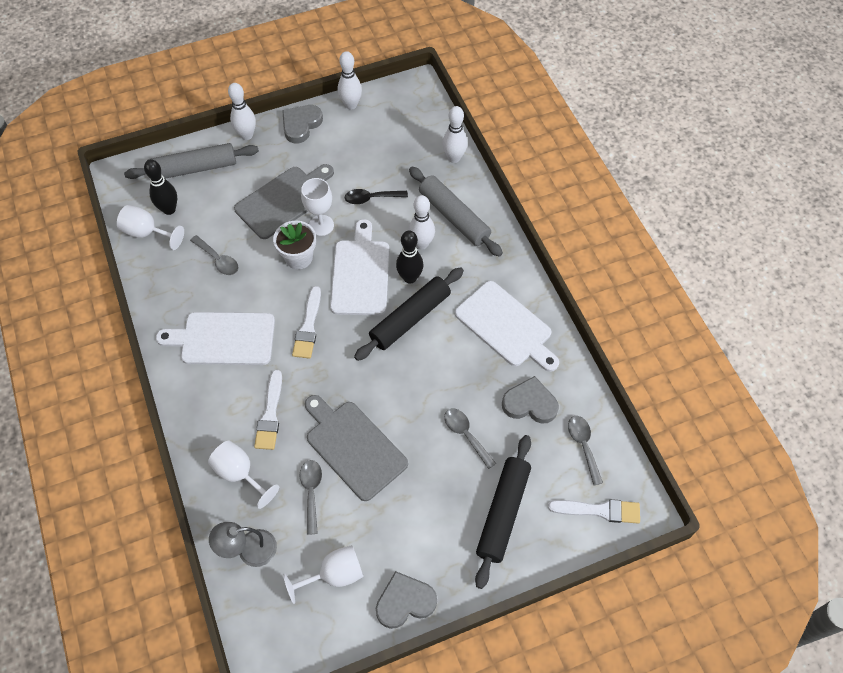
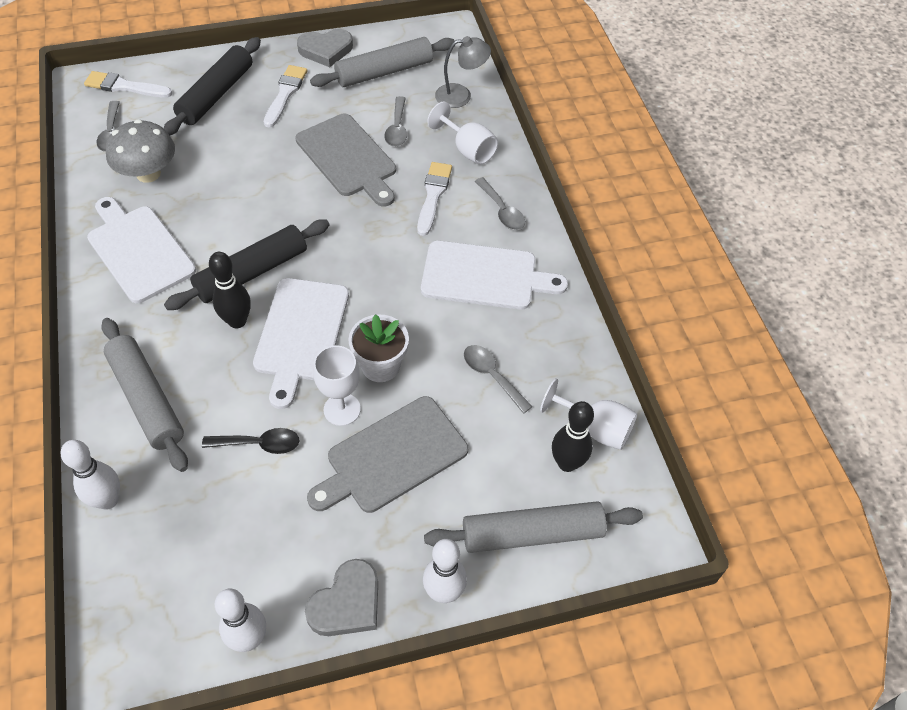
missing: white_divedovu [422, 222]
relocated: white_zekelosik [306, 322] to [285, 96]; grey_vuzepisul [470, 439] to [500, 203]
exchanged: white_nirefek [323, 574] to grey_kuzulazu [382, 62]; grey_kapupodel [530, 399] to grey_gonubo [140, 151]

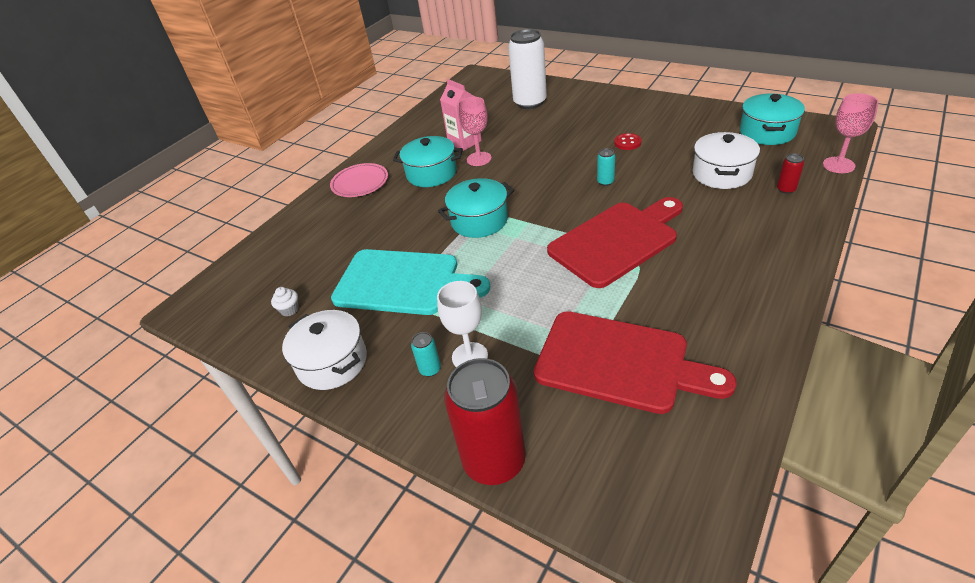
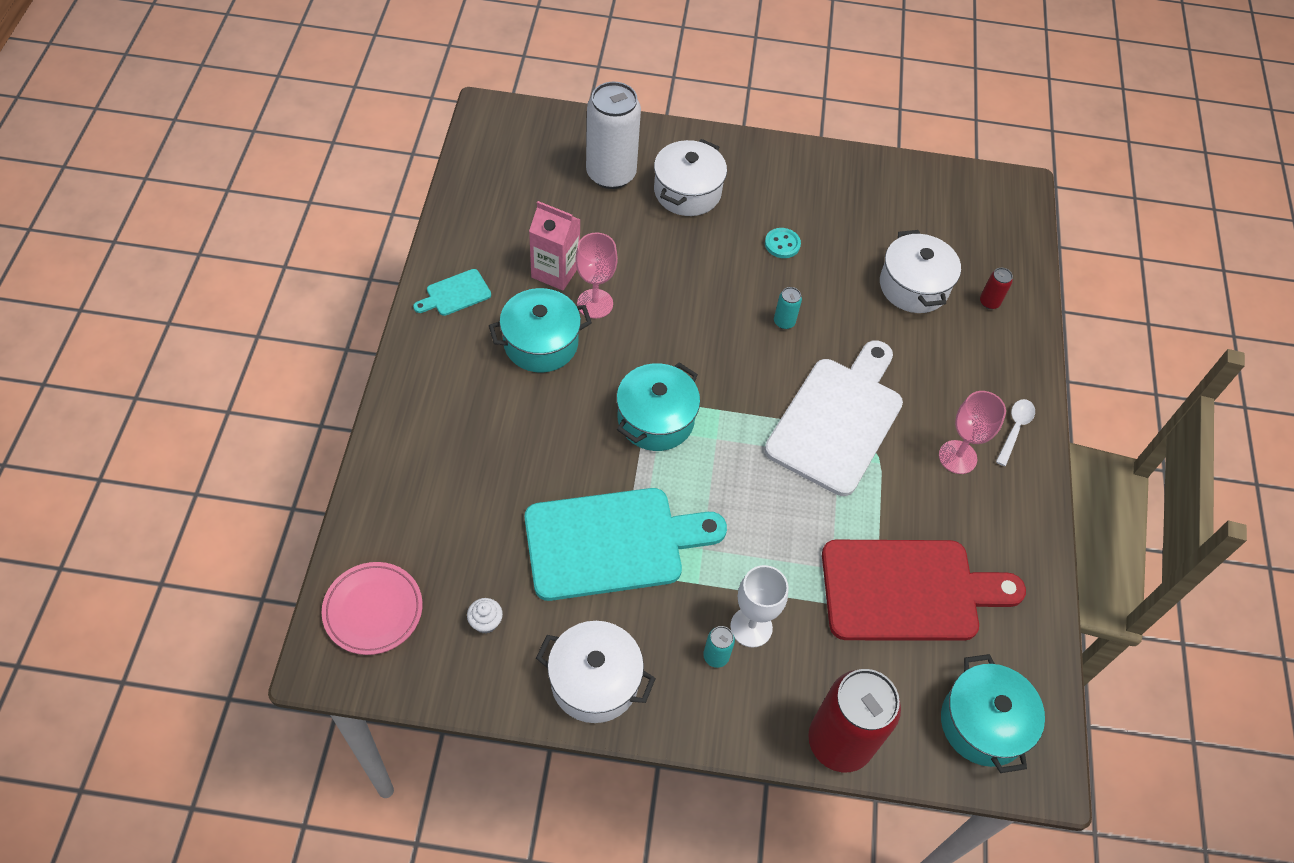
appeared: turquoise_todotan [452, 292]; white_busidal [690, 177]; white_vuzepisul [1015, 432]
relocated: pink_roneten [359, 180] to [372, 608]; turquoise_busidal [772, 119] to [993, 713]; pink_nirefek [851, 133] to [972, 432]
colour: red_todotan [615, 242] to white_todotan [833, 418]; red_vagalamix [627, 141] to turquoise_vagalamix [783, 243]

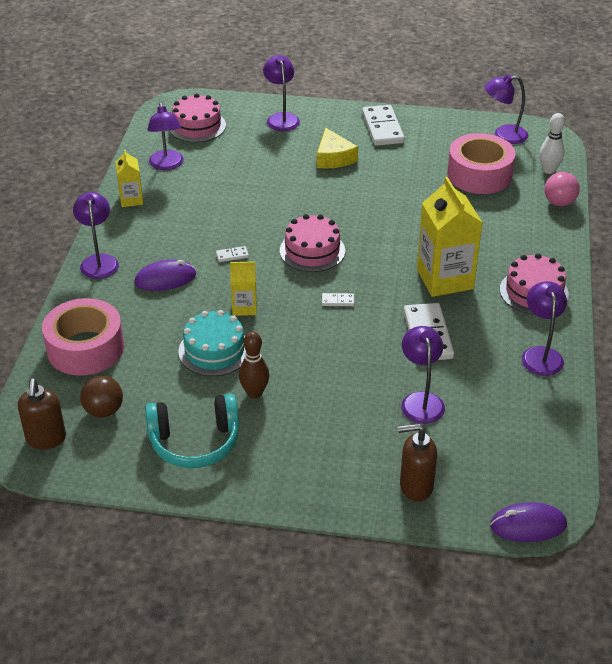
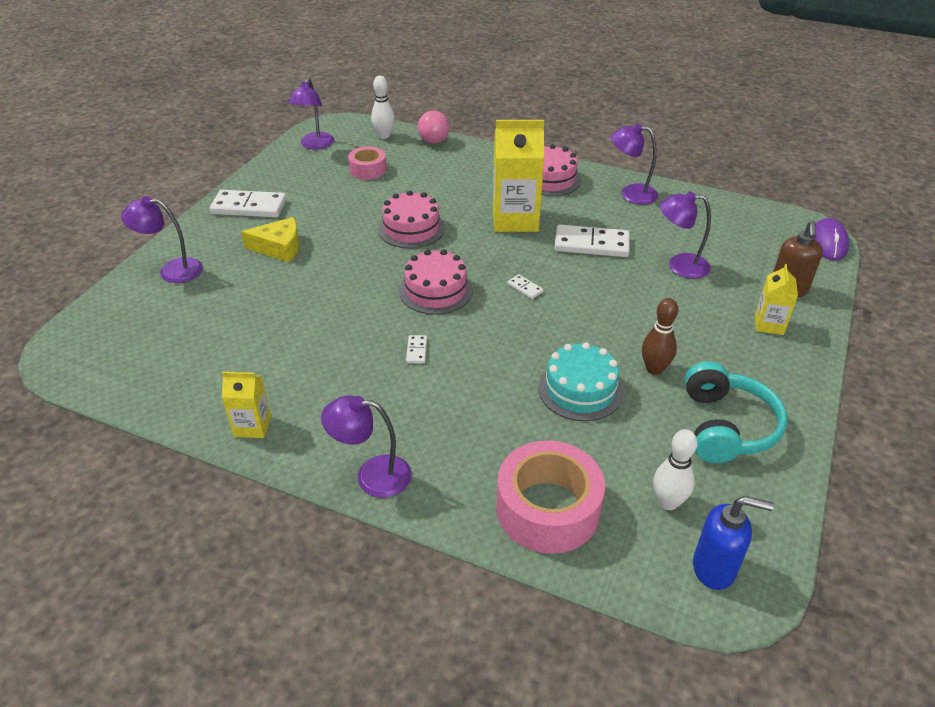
missing: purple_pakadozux [165, 275]; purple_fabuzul [165, 136]
relocated: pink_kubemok [197, 117] to [411, 219]; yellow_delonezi [243, 288] to [776, 299]
exchanged: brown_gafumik [101, 396] to white_divedovu [675, 469]
colour: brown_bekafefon [42, 414] to blue_bekafefon [733, 543]
spun: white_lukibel [338, 299] = [525, 286] 60 degrees counterclockwise
size: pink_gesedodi [481, 163] = [367, 163] x0.57

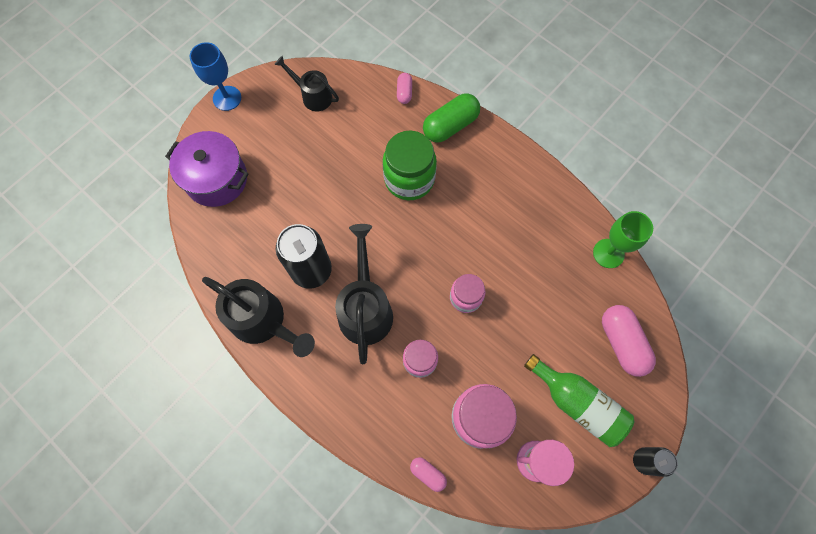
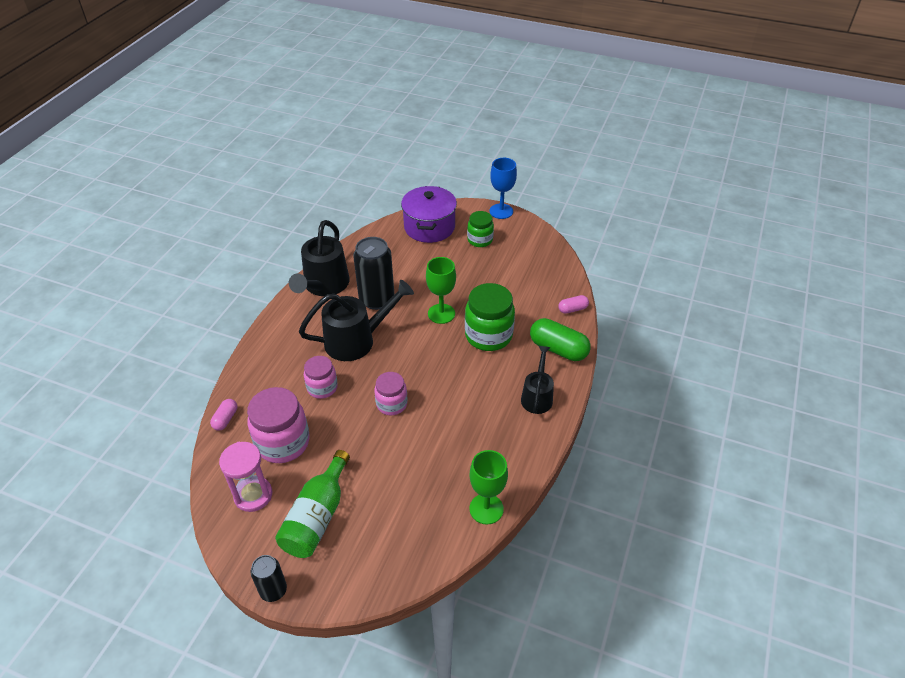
missing: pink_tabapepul [629, 341]
appeared: green_nirefek [441, 290]; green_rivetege [480, 229]
relocated: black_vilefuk [306, 83] to [537, 380]

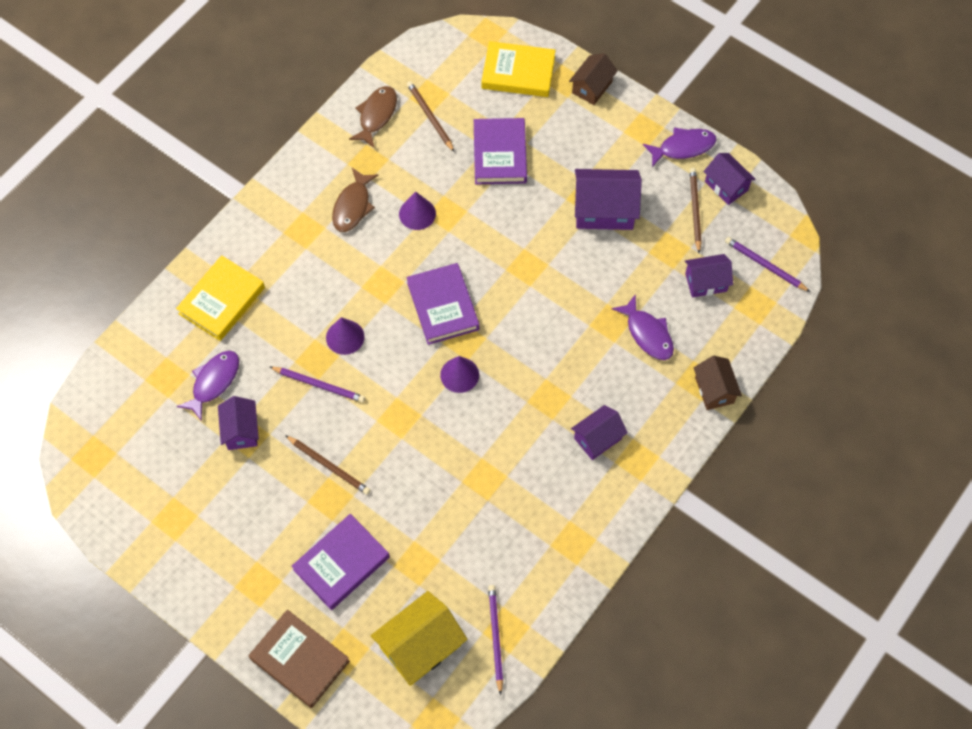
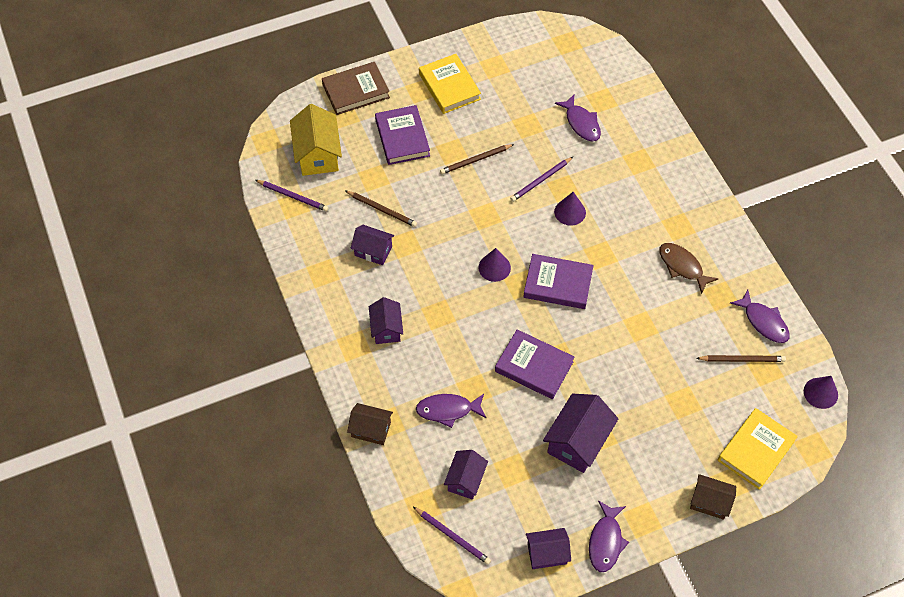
relocated: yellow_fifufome [220, 298] to [450, 84]; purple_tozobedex [238, 423] to [372, 245]; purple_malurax [417, 211] to [821, 392]; purple_fifufome [500, 151] to [534, 364]; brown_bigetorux [696, 210] to [381, 209]
colour: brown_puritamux [373, 117] to purple_puritamux [760, 316]
spun: brown_tozobedex [593, 79] = [713, 497] 45 degrees counterclockwise; purple_bigetorux [767, 264] = [452, 536] 60 degrees clockwise

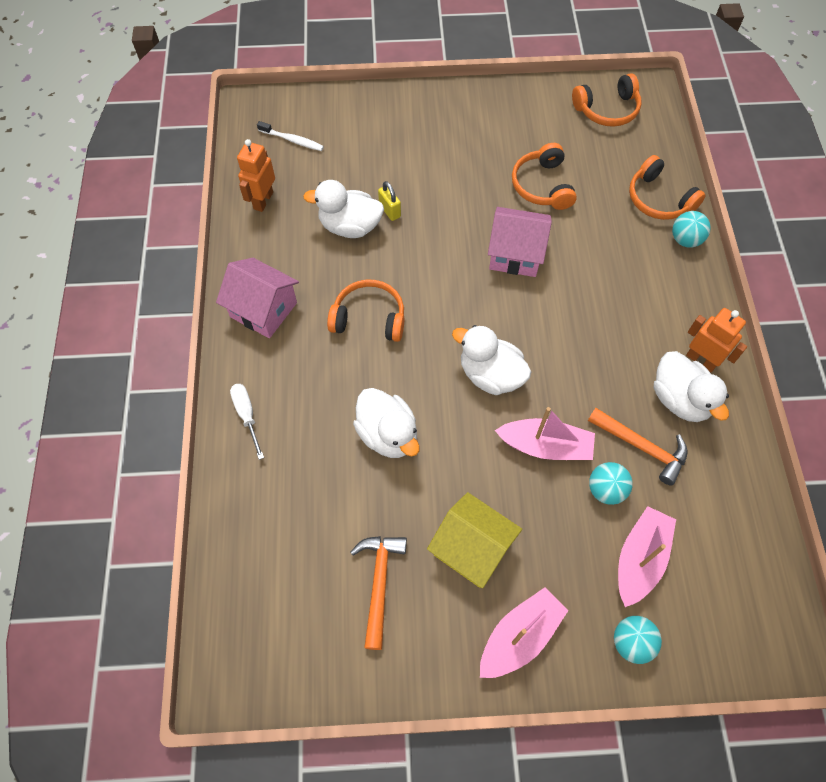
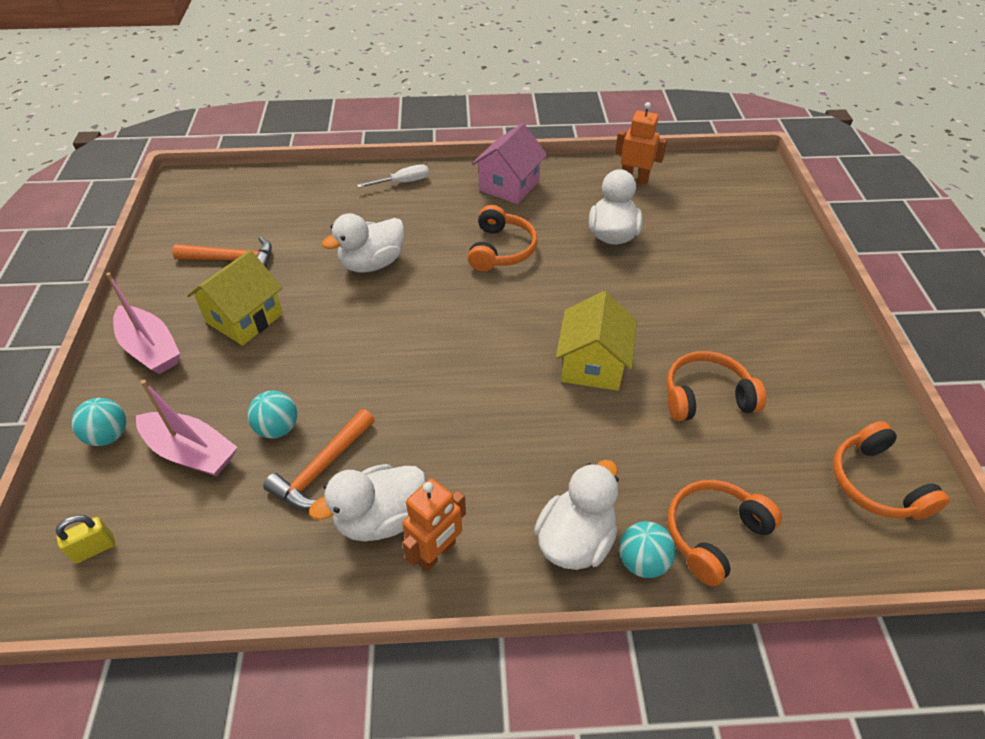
missing: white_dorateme [290, 136]; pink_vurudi [545, 433]
relocated: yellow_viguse [389, 201] to [85, 539]; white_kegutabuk [491, 360] to [576, 515]
colour: pink_tozobedex [520, 242] to yellow_tozobedex [596, 341]

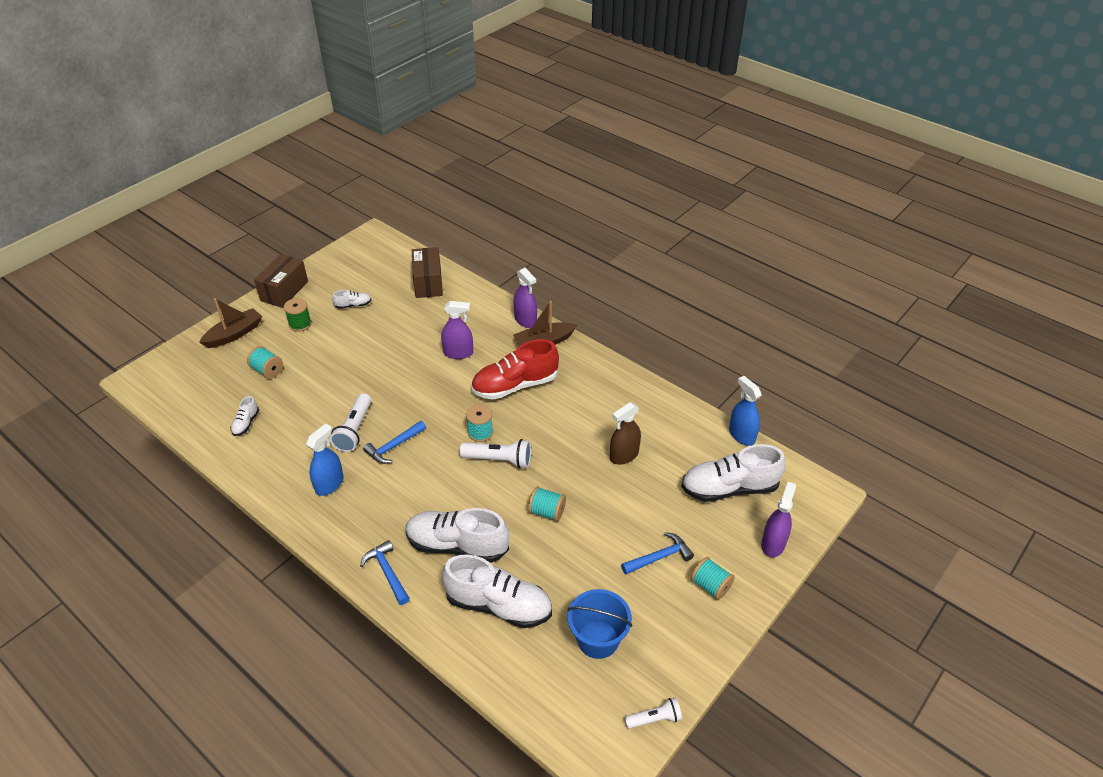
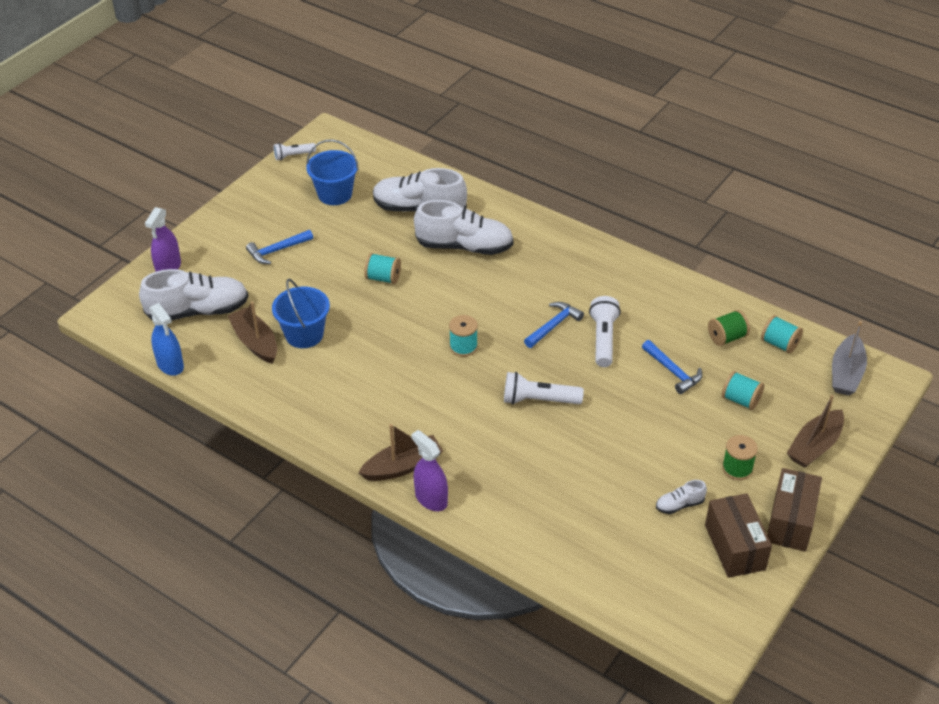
missing: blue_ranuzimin [325, 459]; purple_ranuzimin [457, 330]; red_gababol [515, 369]
appeared: brown_vurudi [252, 332]; grey_vurudi [849, 358]
relocated: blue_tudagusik [385, 572] to [672, 367]; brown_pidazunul [427, 272] to [738, 535]; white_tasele [495, 454] to [544, 388]; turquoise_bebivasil [713, 578] to [782, 334]
exchanged: white_gababol [244, 416] to green_bebivasil [729, 328]; brown_ranuzimin [625, 433] to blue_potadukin [301, 313]

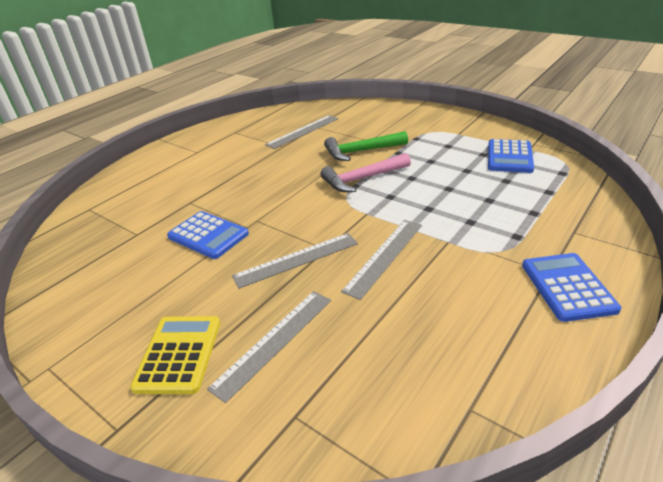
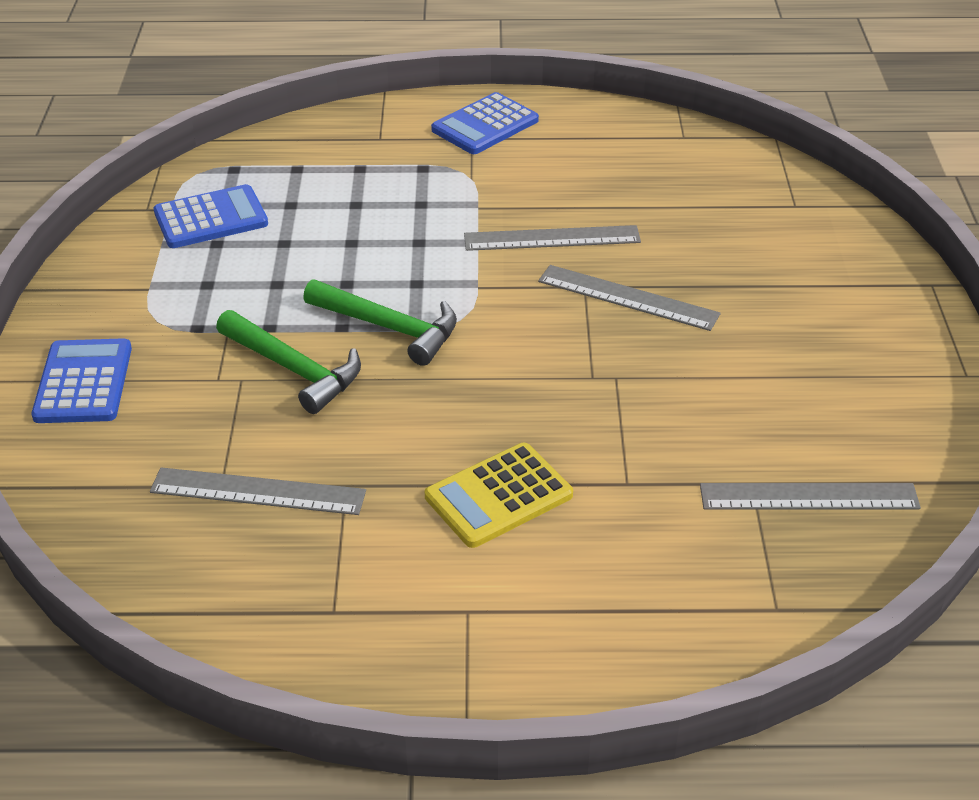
relocated: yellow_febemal [175, 355] to [499, 495]; blue_febemal [208, 235] to [81, 380]; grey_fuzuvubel [269, 347] to [810, 496]
colour: pink_tudagusik [366, 172] to green_tudagusik [380, 322]

